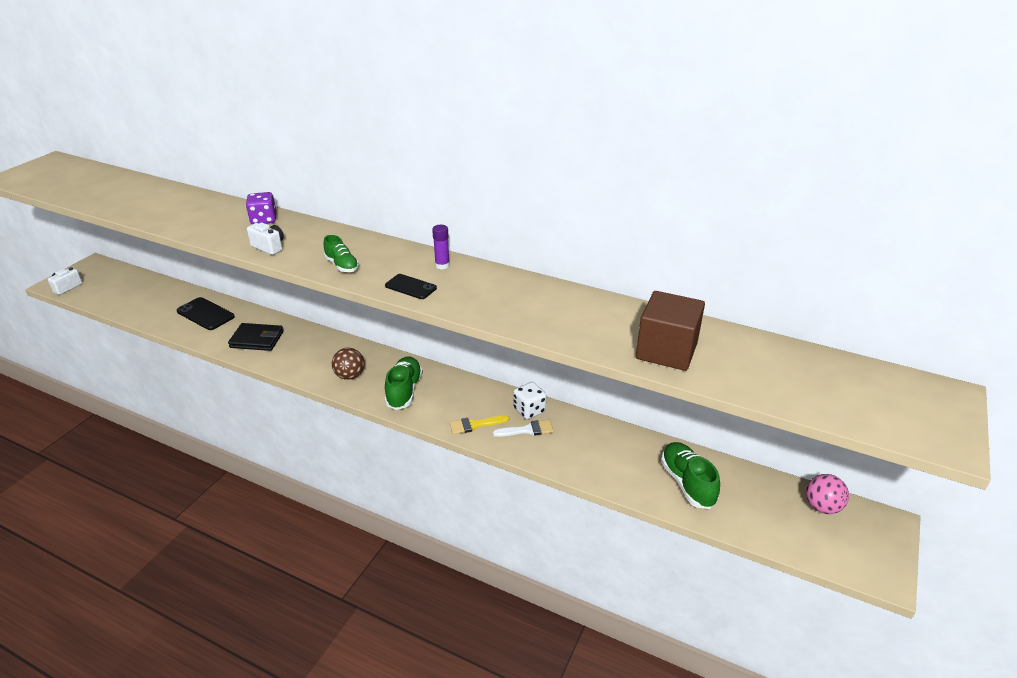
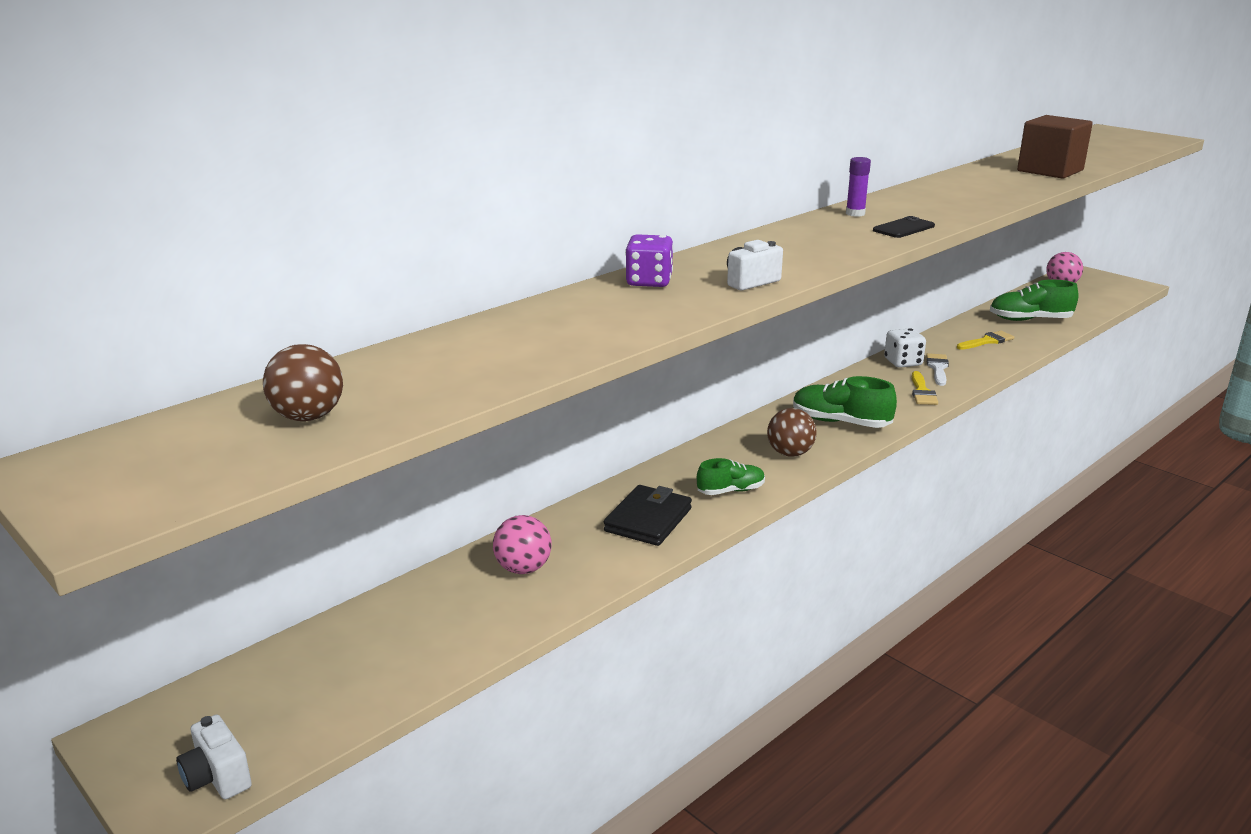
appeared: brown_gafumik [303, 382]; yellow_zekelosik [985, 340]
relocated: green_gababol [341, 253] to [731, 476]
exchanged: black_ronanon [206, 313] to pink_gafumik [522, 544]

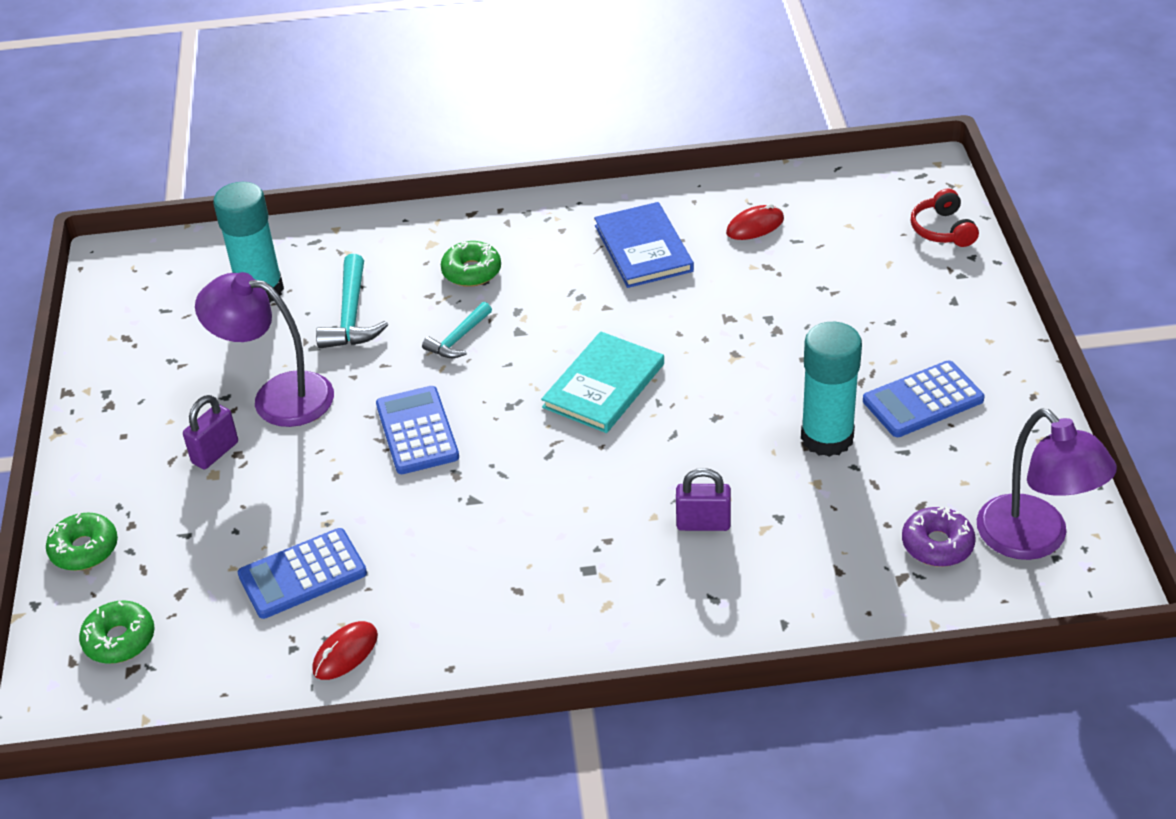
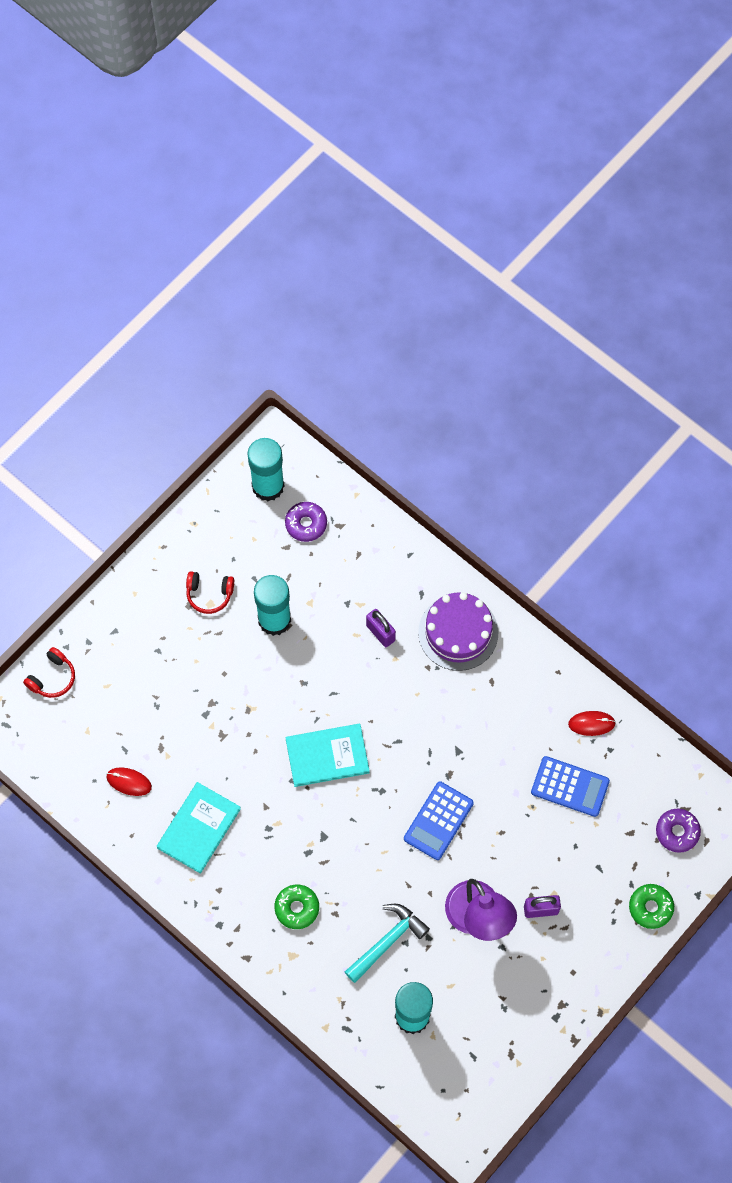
missing: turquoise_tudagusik [457, 330]
appeared: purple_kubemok [458, 631]
exchanged: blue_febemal [924, 398] to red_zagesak [210, 592]; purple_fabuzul [1047, 484] to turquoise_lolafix [266, 469]
colour: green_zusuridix [117, 632] to purple_zusuridix [678, 831]; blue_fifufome [644, 245] to turquoise_fifufome [199, 828]

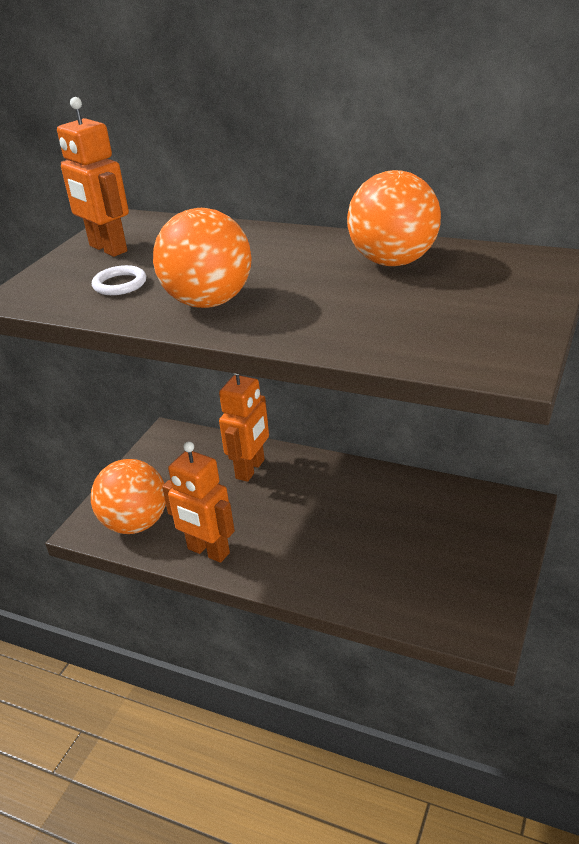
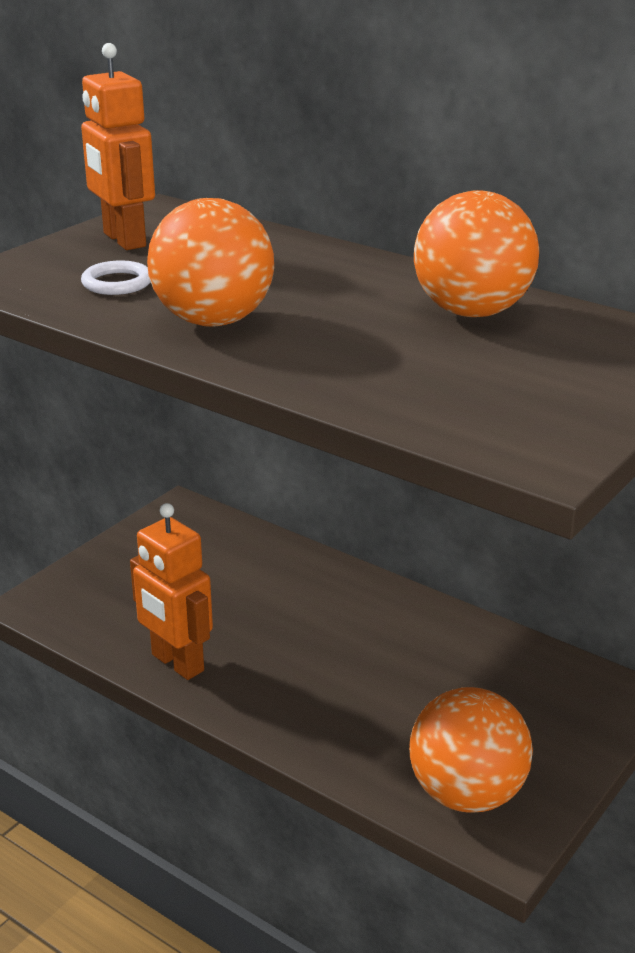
missing: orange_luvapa [244, 427]
relocated: orange_gafumik [128, 496] to [471, 750]

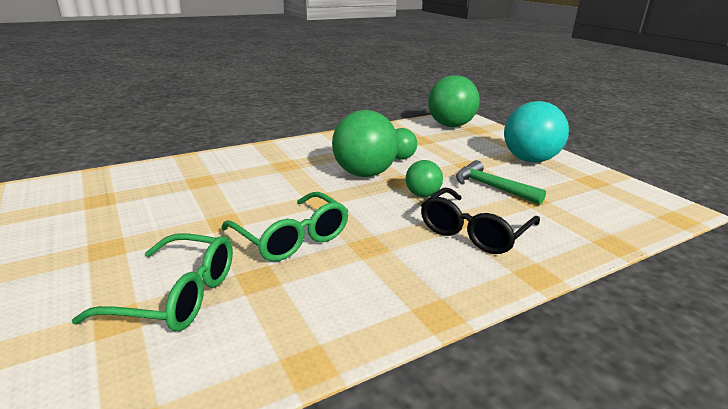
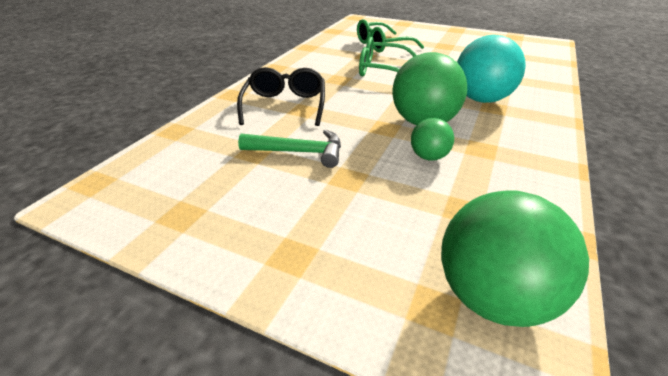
missing: green_gafumik [424, 178]
relocated: turquoise_gafumik [536, 132] to [491, 69]

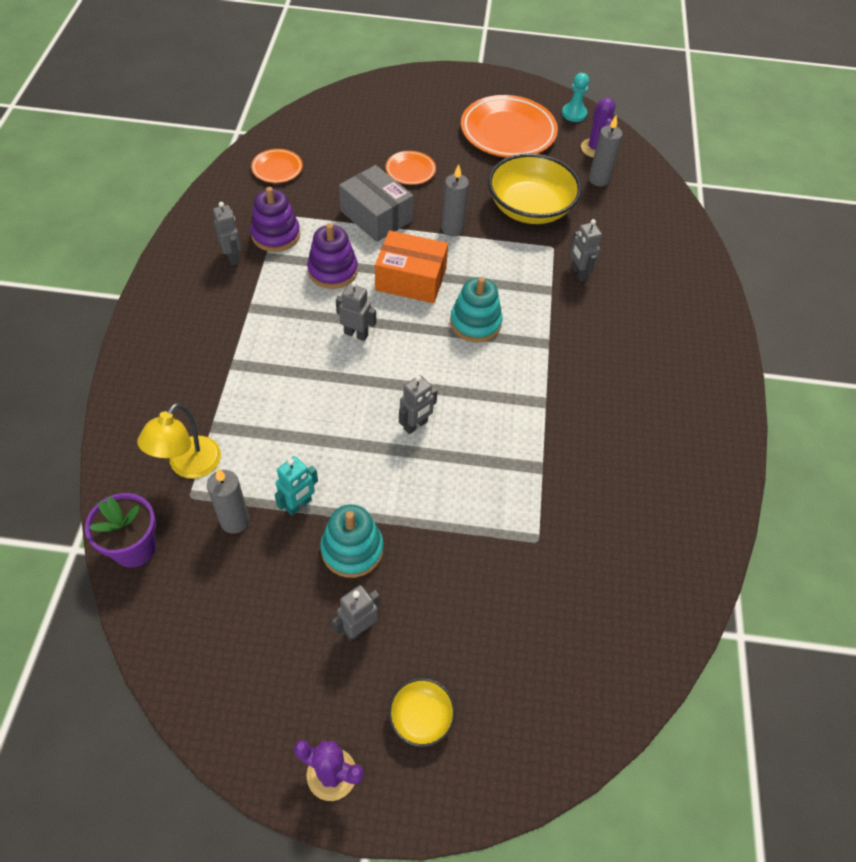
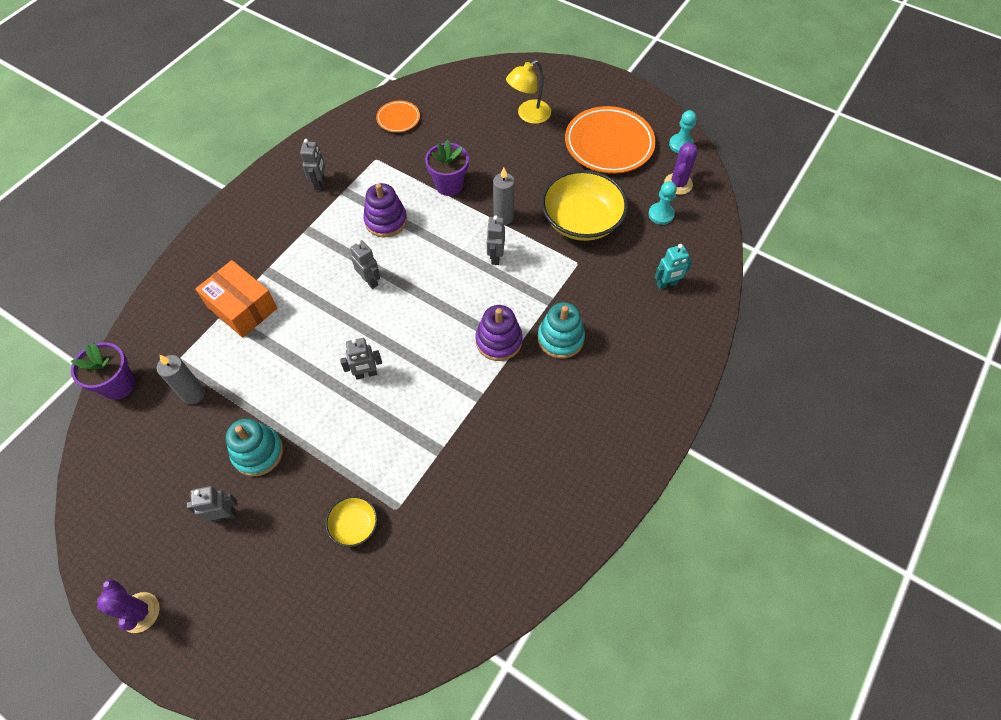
missing: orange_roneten [410, 168]
relocated: yellow_fabuzul [179, 441] to [528, 92]; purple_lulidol [275, 219] to [499, 333]; turquoise_luvapa [296, 486] to [674, 266]; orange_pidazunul [411, 266] to [236, 298]; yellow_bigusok [422, 712] to [351, 521]; turquoise_lulidol [476, 310] to [561, 330]; grey_luvapa [586, 250] to [496, 240]
exchanged: grey_pidazunul [376, 203] to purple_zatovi [447, 168]; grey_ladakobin [606, 150] to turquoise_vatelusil [663, 203]

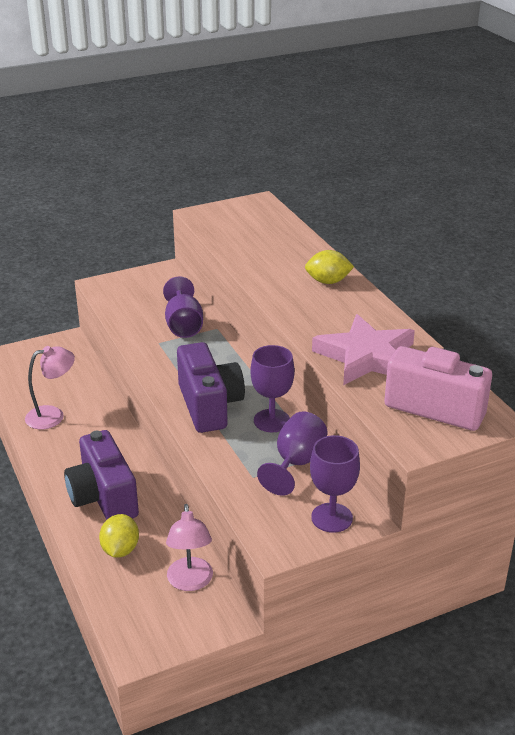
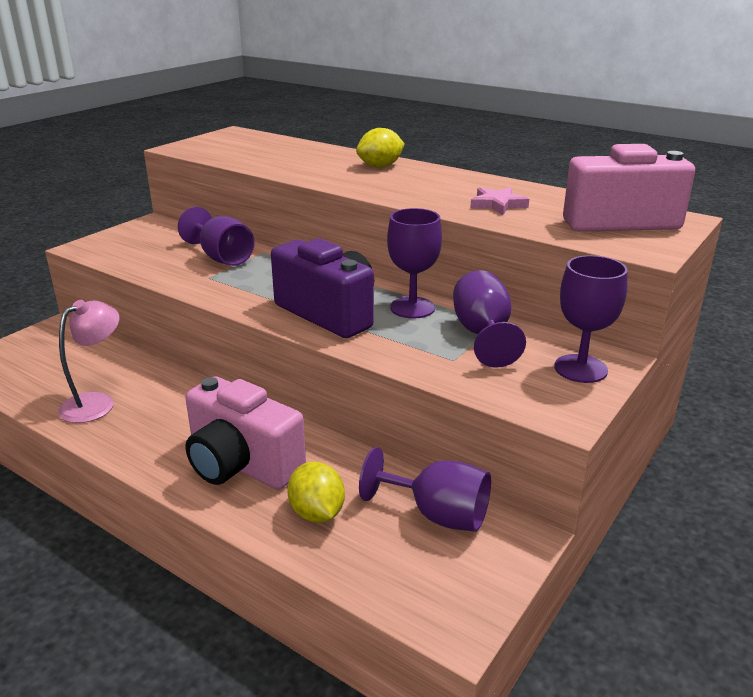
exchanged: pink_fabuzul [189, 547] to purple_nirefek [425, 489]
colour: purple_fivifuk [101, 475] to pink_fivifuk [245, 432]
size: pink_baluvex [363, 349] = [499, 201] x0.47

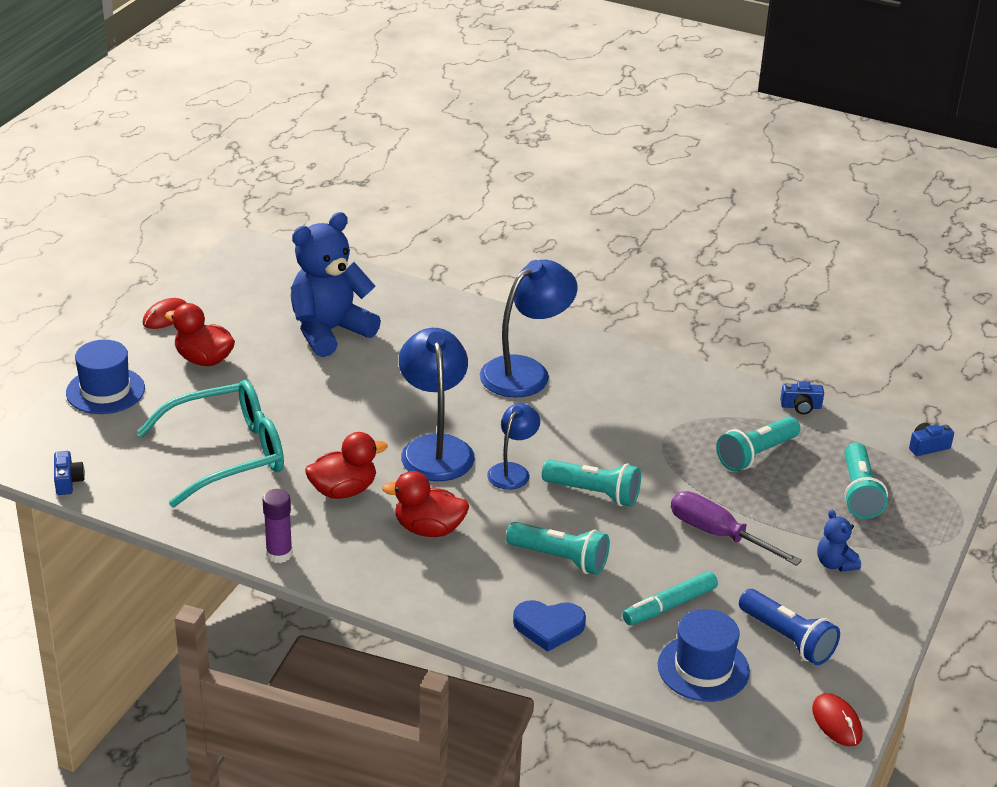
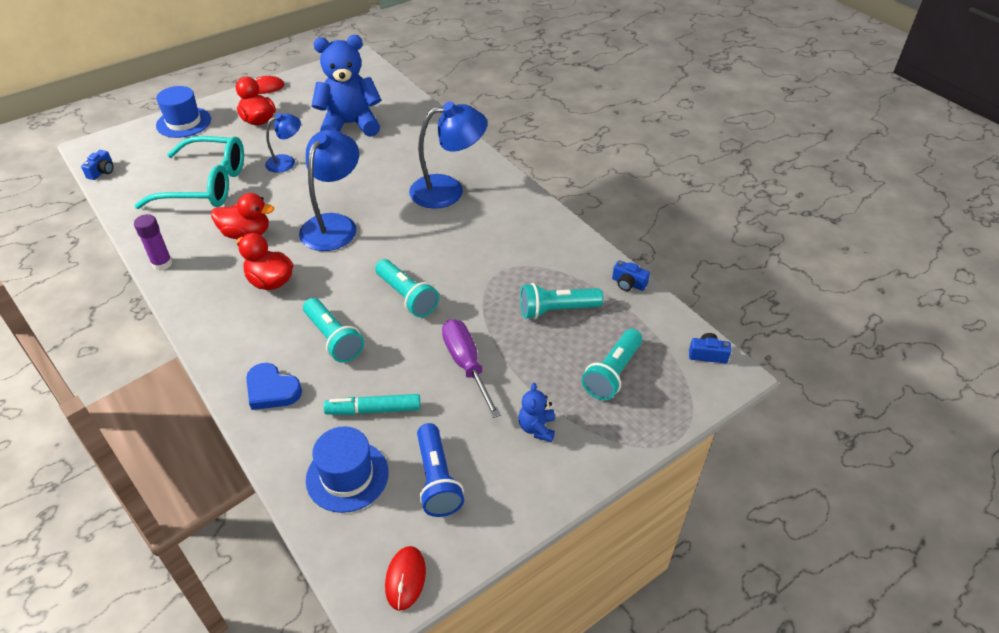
relocated: blue_fabuzul [513, 447] to [283, 143]

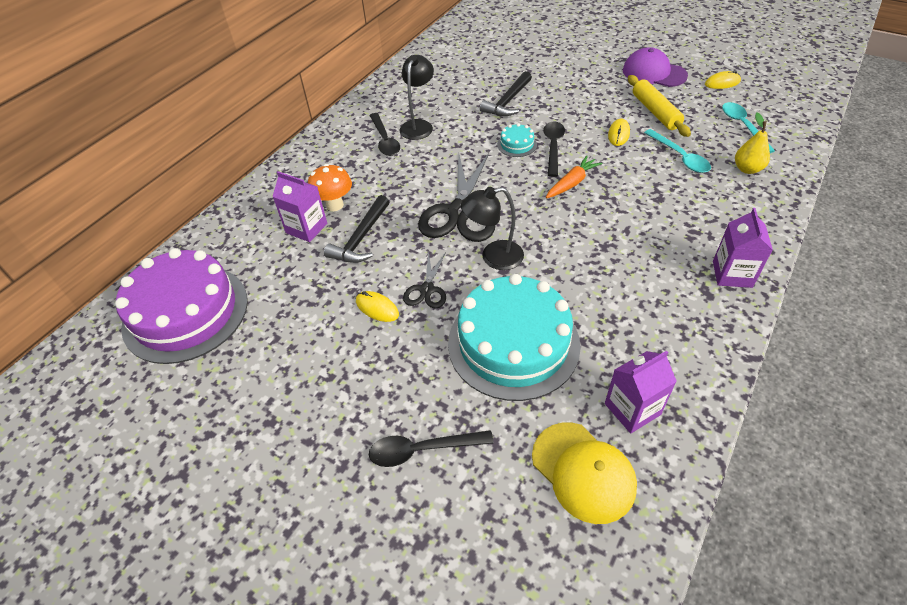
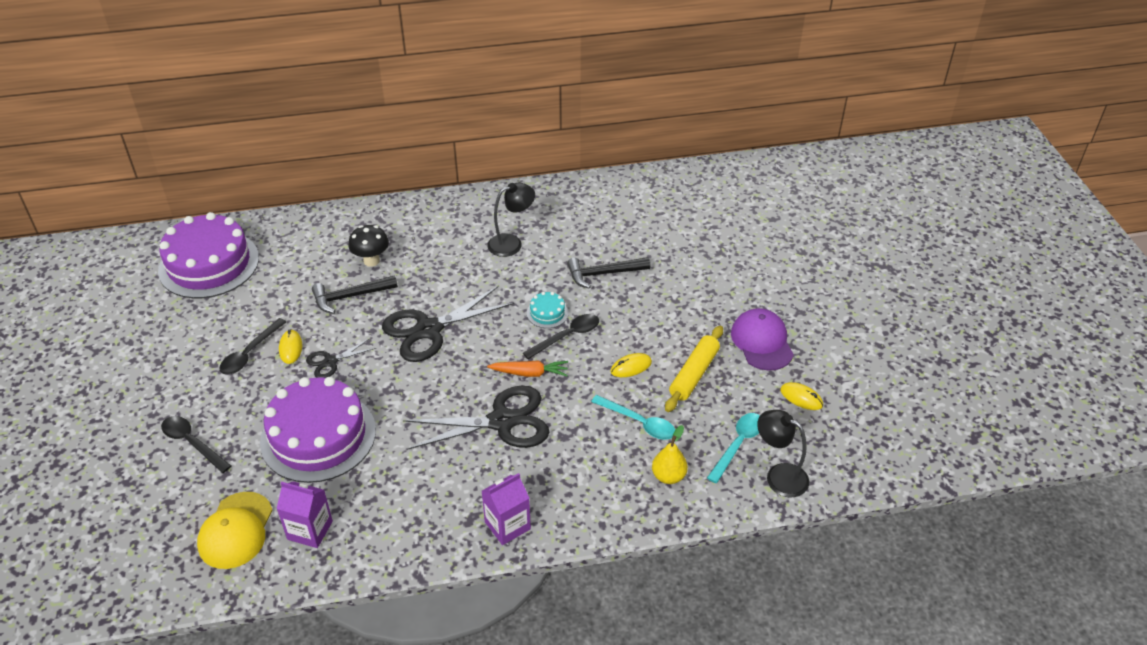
missing: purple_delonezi [299, 206]
appeared: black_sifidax [476, 418]
relocated: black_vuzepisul [384, 134] to [252, 346]; black_fabuzul [492, 228] to [783, 454]
colour: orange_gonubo [330, 187] to black_gonubo [368, 246]; turquoise_kubemok [514, 337] to purple_kubemok [318, 430]
spun: turquoise_vuzepisul [677, 151] = [633, 417] 75 degrees counterclockwise

